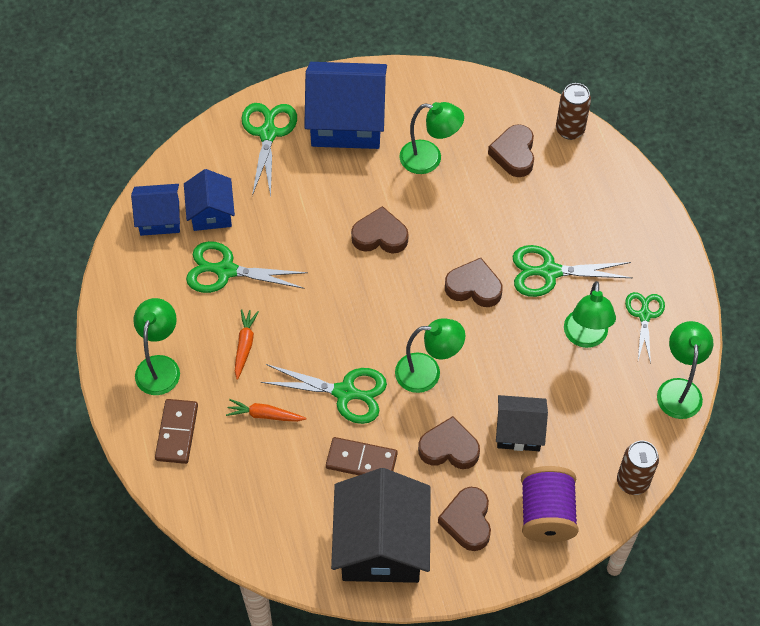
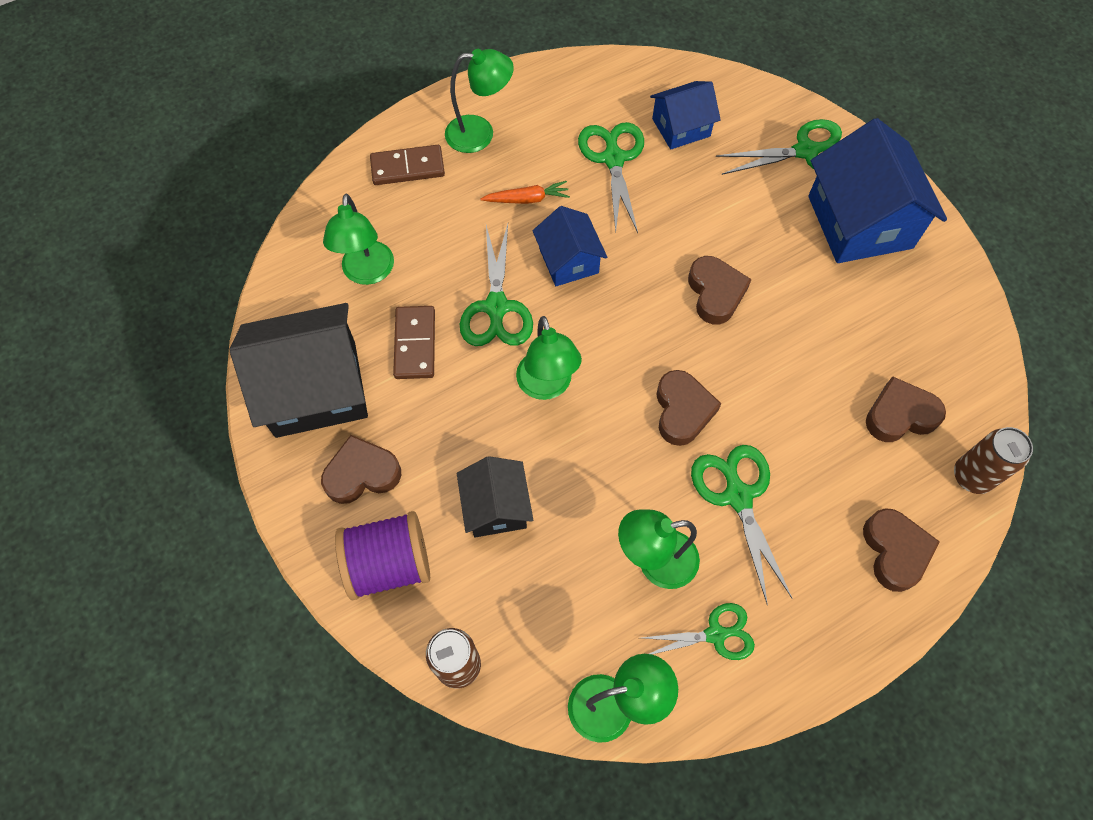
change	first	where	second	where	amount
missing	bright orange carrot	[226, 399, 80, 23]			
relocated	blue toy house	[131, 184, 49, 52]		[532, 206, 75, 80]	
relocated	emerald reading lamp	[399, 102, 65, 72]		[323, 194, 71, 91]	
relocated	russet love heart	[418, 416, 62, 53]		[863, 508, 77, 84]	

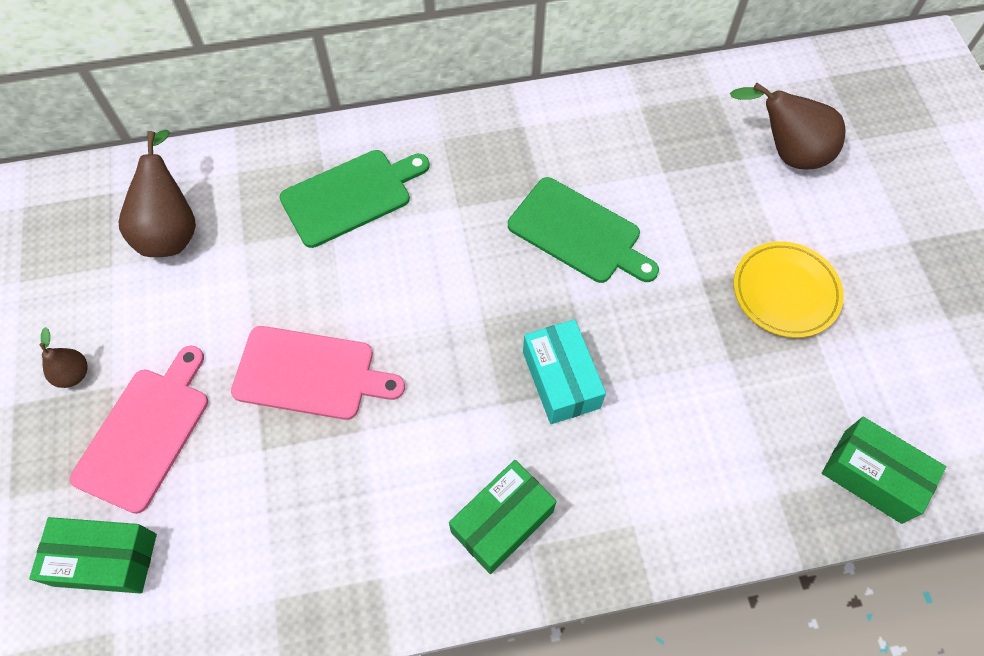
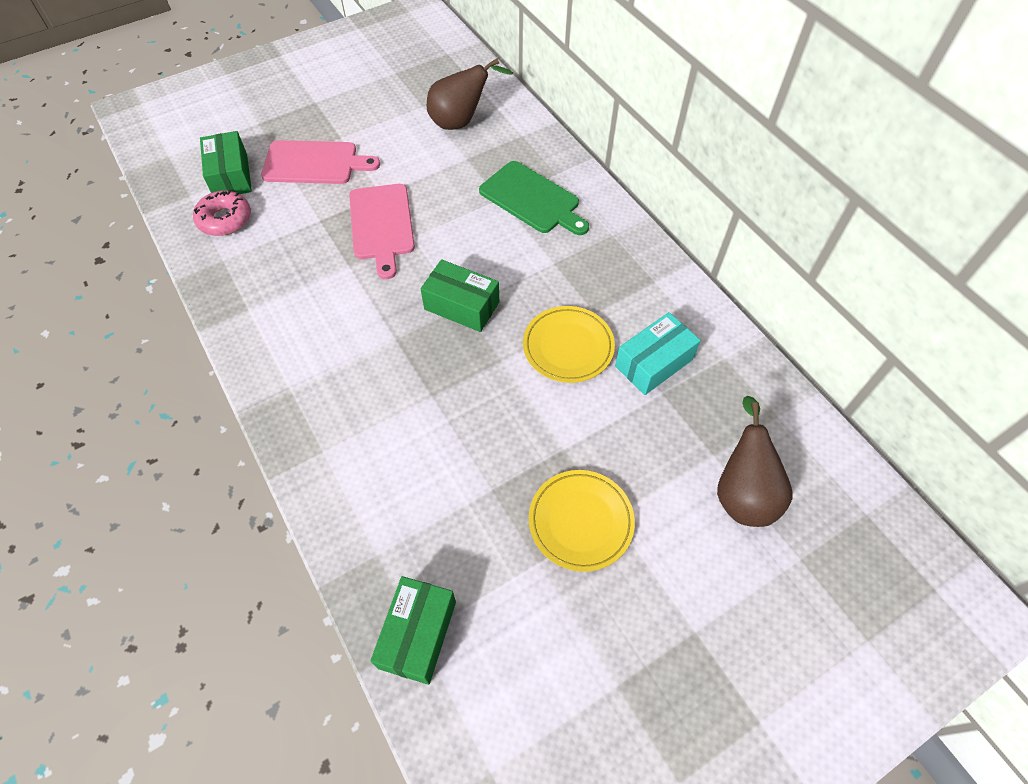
change	first	where	second	where	amount
missing	russet pear fruit	[39, 327, 49, 61]			
appeared			rose-pink doughnut	[193, 191, 58, 45]	
relocated	emerald box	[449, 460, 108, 114]		[421, 259, 78, 73]	
relocated	teal box	[523, 319, 83, 105]		[615, 312, 86, 83]	
exchanged	emerald bread board	[508, 177, 151, 106]	golden flat dish	[523, 306, 92, 77]	

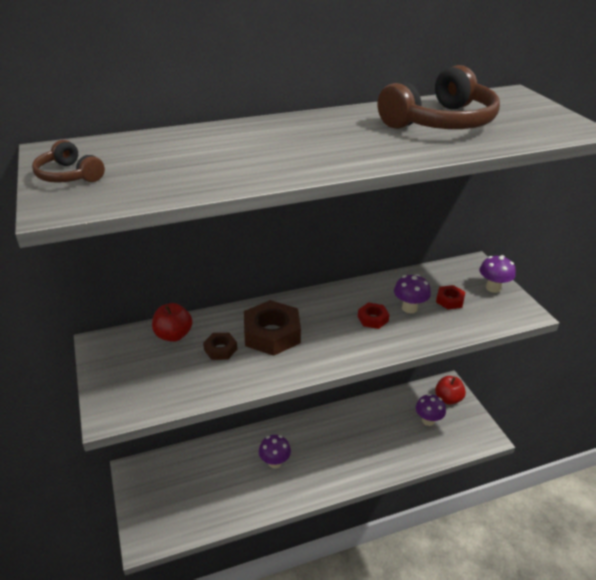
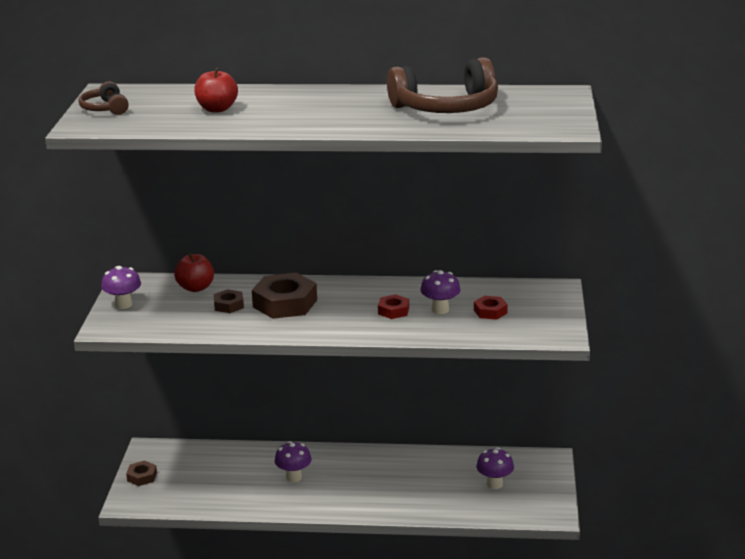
change	first	where	second	where	amount
appeared			russet hex nut	[126, 460, 31, 26]	
relocated	scarlet apple fruit	[435, 376, 31, 29]		[194, 68, 44, 44]	
relocated	purple fungus	[480, 255, 36, 38]		[101, 266, 40, 43]	

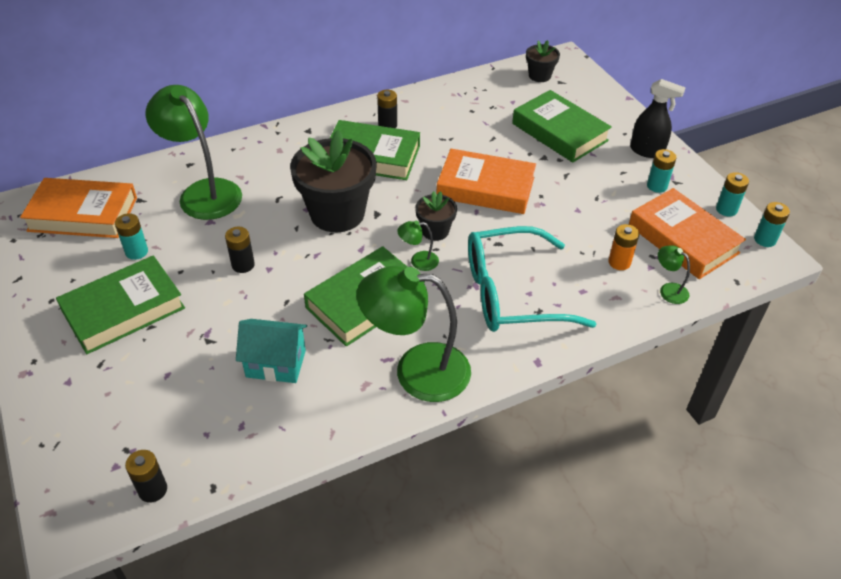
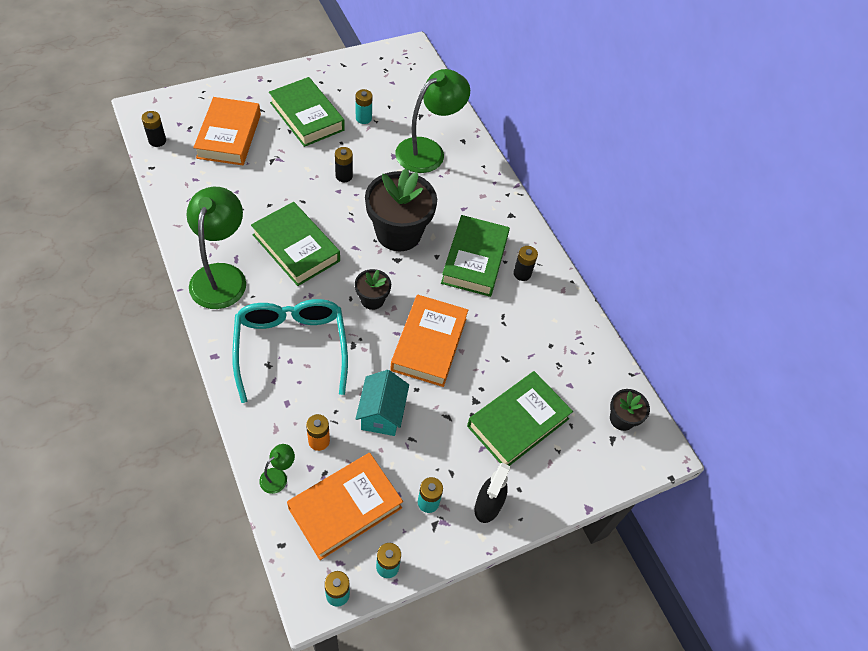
change	first	where	second	where	amount
missing	emerald reading lamp	[397, 221, 42, 50]			
relocated	bright orange book	[20, 178, 117, 60]		[193, 97, 68, 68]	
relocated	teal toy house	[236, 319, 71, 64]		[356, 370, 53, 66]	

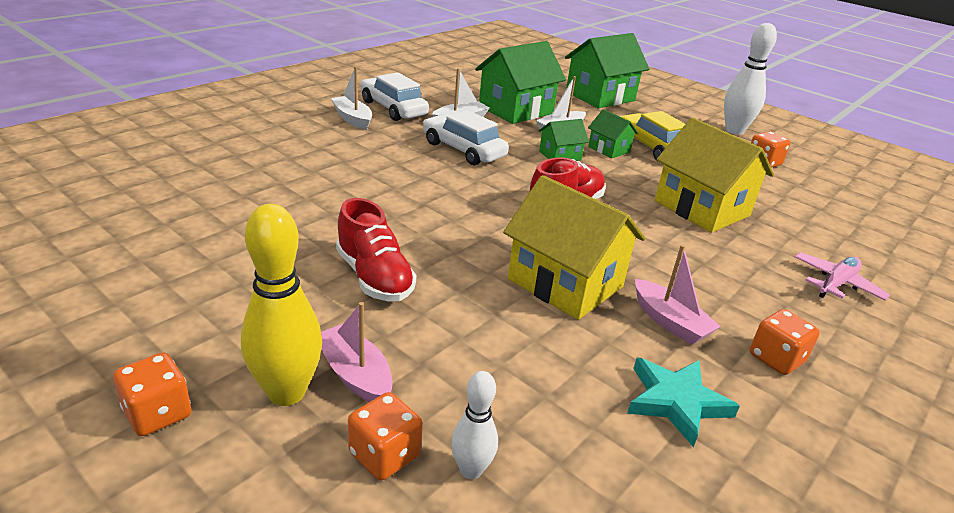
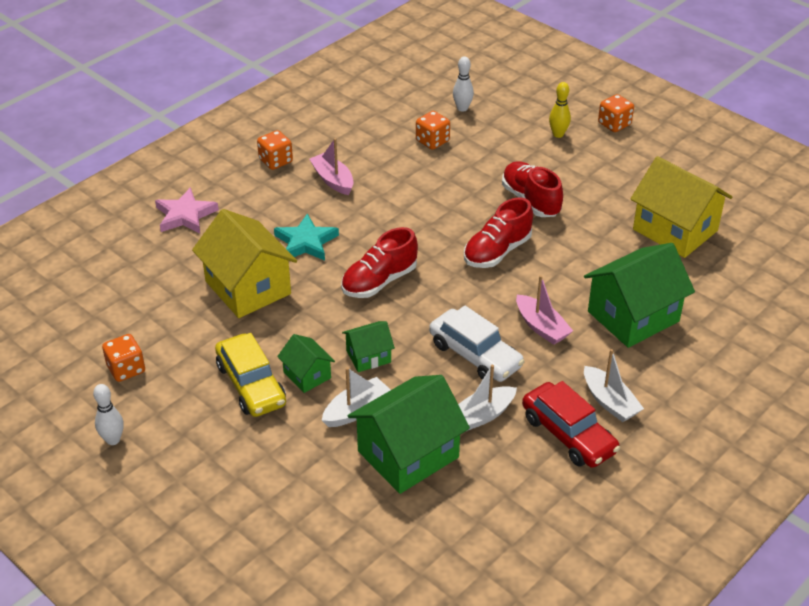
change	first	where	second	where	amount
appeared			scarlet lace-up shoe	[464, 197, 69, 71]	
relocated	rose-pink toy boat	[321, 302, 72, 100]		[516, 275, 57, 70]	
relocated	bright orange dice	[348, 392, 75, 89]		[416, 111, 34, 39]	
relocated	golden toy house	[503, 175, 142, 145]		[630, 156, 102, 102]	
relocated	emerald toy house	[565, 33, 84, 75]		[584, 243, 111, 105]	
relocated	teal star	[627, 358, 113, 89]		[274, 213, 65, 48]	
exchanged	rose-pink toy plane	[795, 252, 95, 48]	rose-pink star	[155, 187, 64, 46]	
colour	white car	[361, 73, 68, 48]	scarlet car	[522, 381, 98, 87]	
size	golden tenpin	[241, 204, 81, 202]		[549, 82, 22, 56]	x0.56
size	white tenpin	[724, 23, 53, 112]		[93, 384, 31, 61]	x0.56

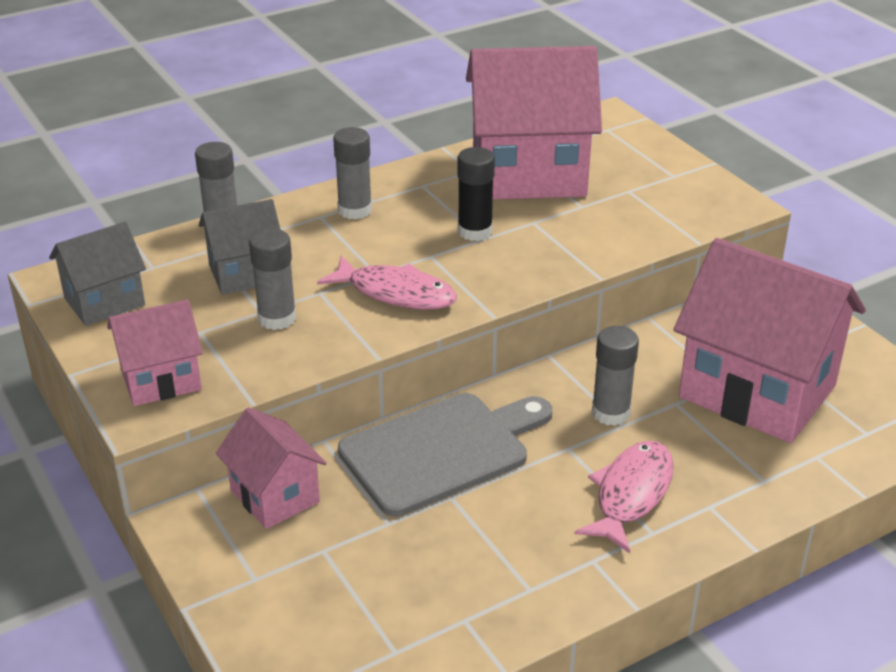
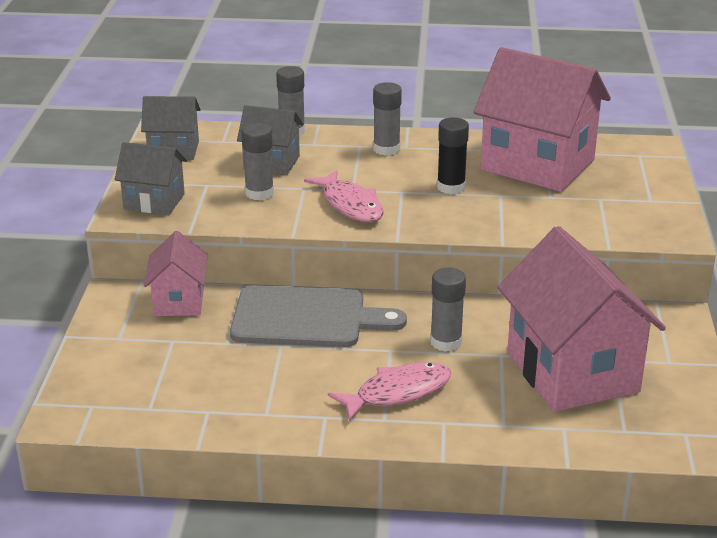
change	first	where	second	where	amount
colour	rose-pink toy house	[107, 299, 96, 107]	grey toy house	[115, 142, 72, 73]	

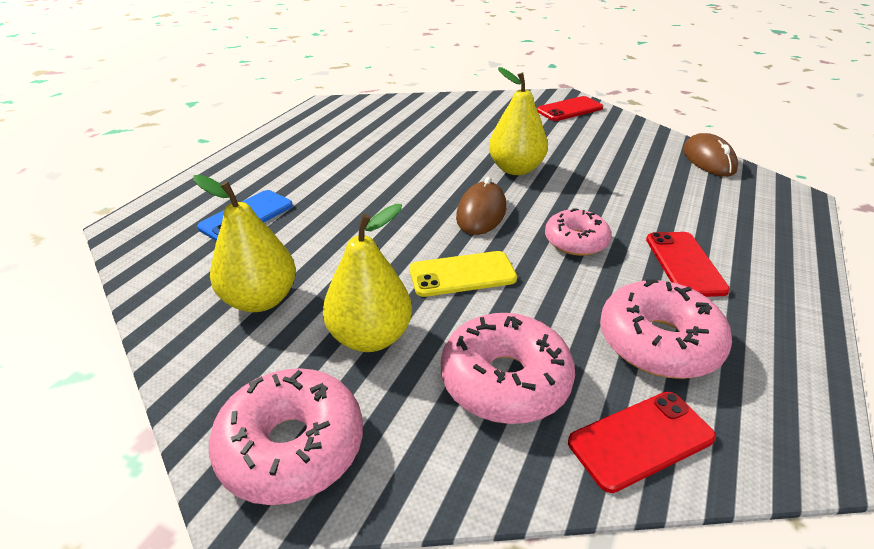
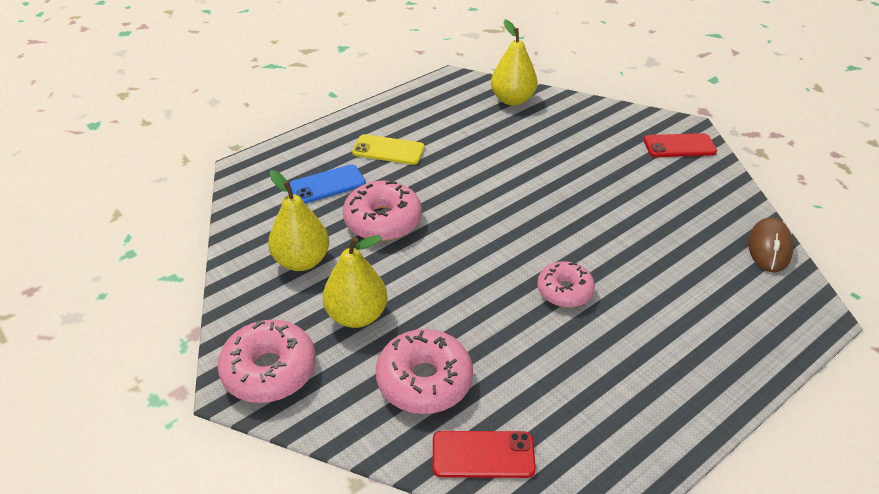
change	first	where	second	where	amount
missing	russet PC mouse	[456, 177, 50, 58]			
missing	scarlet smartphone	[646, 232, 84, 65]			
relocated	golden smartphone	[409, 251, 108, 46]		[352, 134, 72, 31]	
relocated	golden pear fruit	[489, 67, 59, 108]		[491, 19, 46, 87]	
relocated	rose-pink doughnut	[600, 279, 132, 100]		[343, 180, 79, 61]	

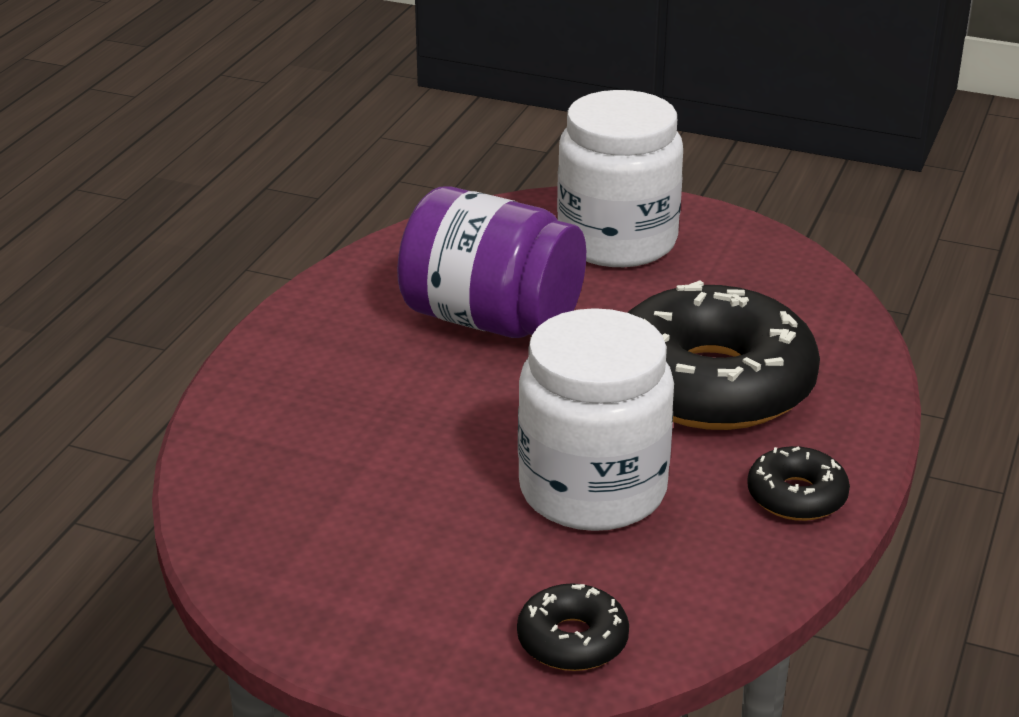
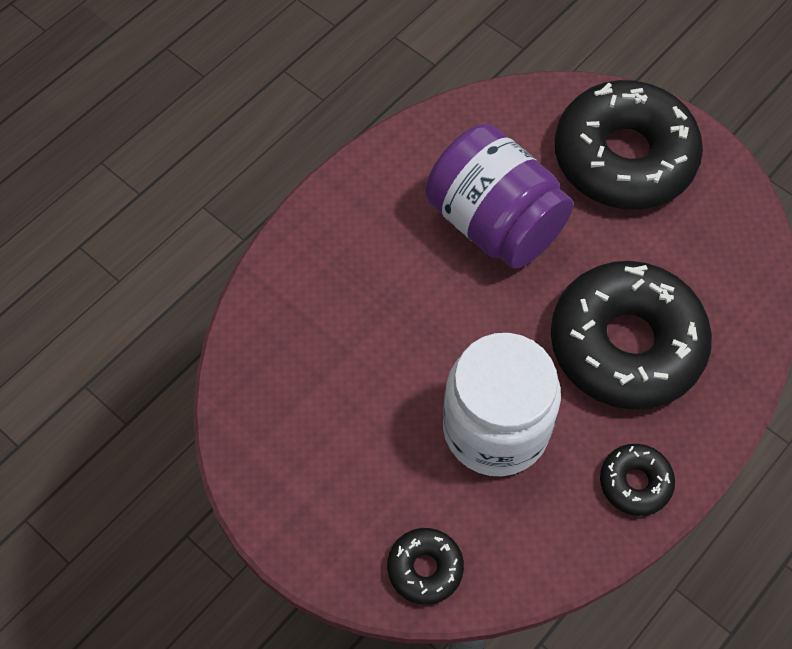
change	first	where	second	where	amount
exchanged	white preserve jar	[557, 90, 126, 177]	ebony doughnut	[555, 80, 148, 130]	

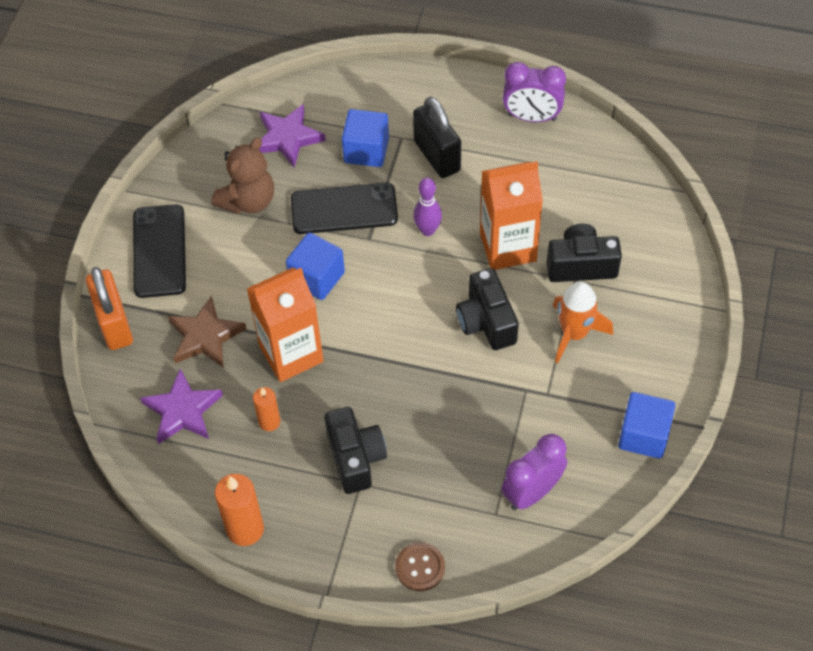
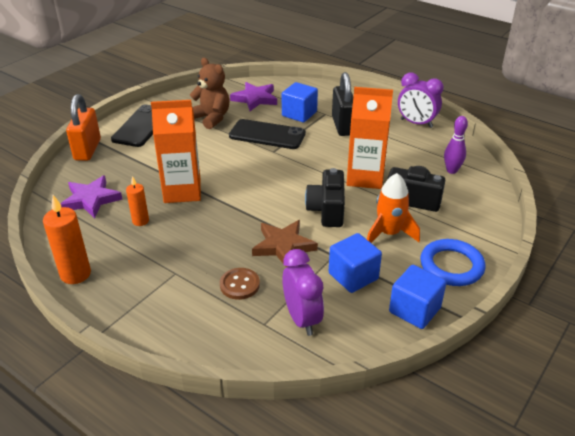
change	first	where	second	where	amount
missing	ebony camera	[325, 407, 62, 87]			
appeared			blue hoop	[420, 239, 66, 47]	
relocated	russet star	[168, 295, 79, 73]		[252, 220, 66, 47]	
relocated	blue block	[286, 233, 59, 67]		[329, 233, 53, 60]	
relocated	russet button	[395, 542, 50, 49]		[220, 268, 40, 32]	
relocated	purple tenpin	[413, 178, 29, 58]		[444, 116, 24, 58]	
spun	russet teddy	[211, 137, 63, 77]		[189, 58, 40, 71]	105 degrees counterclockwise
spun	purple bedside clock	[501, 434, 66, 76]		[282, 249, 42, 87]	90 degrees clockwise

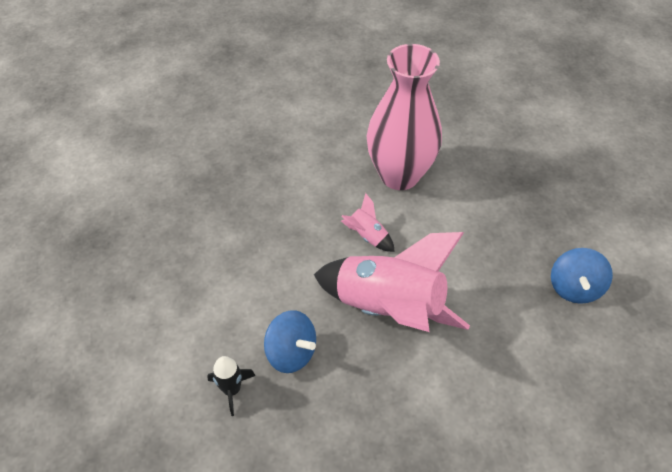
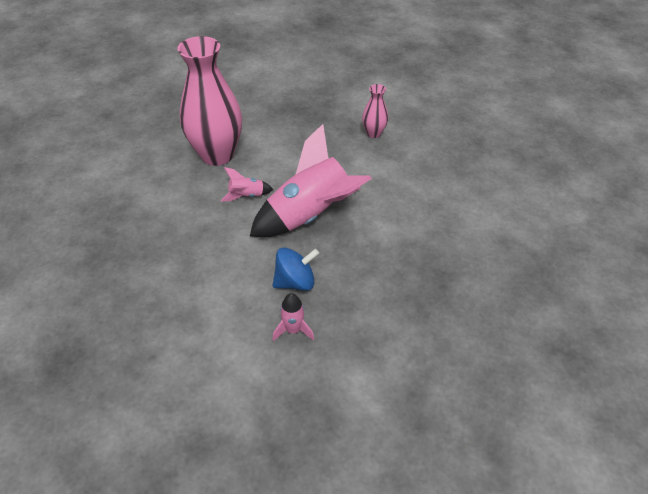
change	first	where	second	where	amount
exchanged	blue toy top	[551, 248, 62, 56]	rose-pink tall vase	[362, 84, 26, 54]	
colour	ebony rocket	[207, 356, 49, 60]	rose-pink rocket	[273, 293, 41, 48]	

